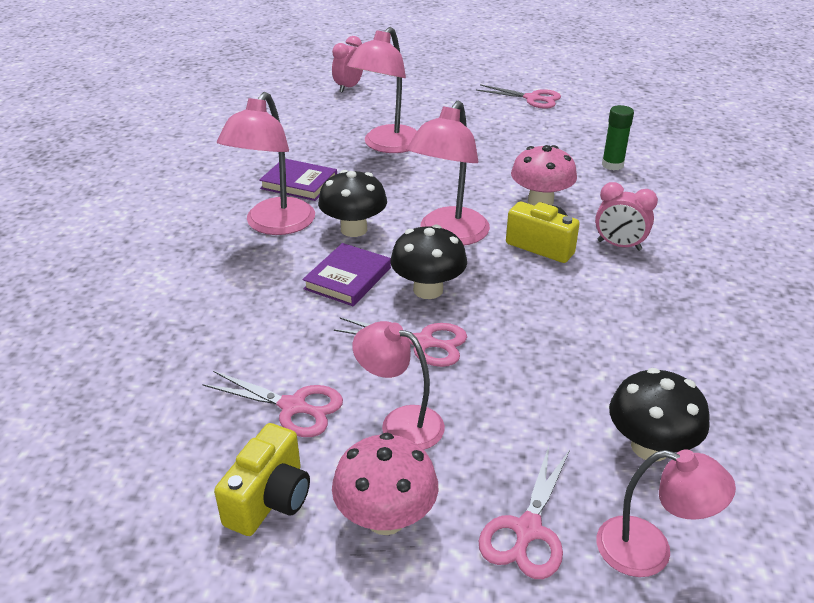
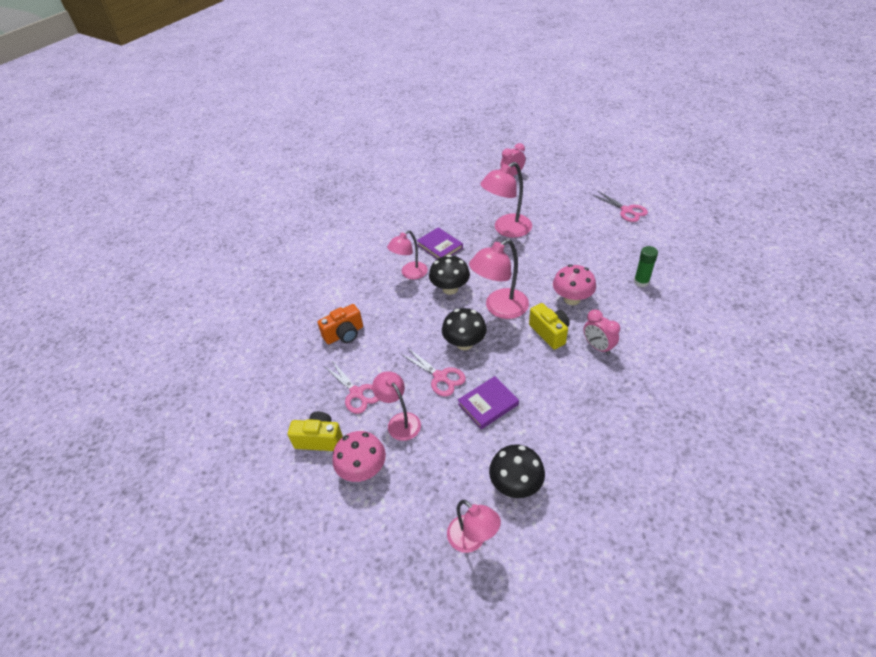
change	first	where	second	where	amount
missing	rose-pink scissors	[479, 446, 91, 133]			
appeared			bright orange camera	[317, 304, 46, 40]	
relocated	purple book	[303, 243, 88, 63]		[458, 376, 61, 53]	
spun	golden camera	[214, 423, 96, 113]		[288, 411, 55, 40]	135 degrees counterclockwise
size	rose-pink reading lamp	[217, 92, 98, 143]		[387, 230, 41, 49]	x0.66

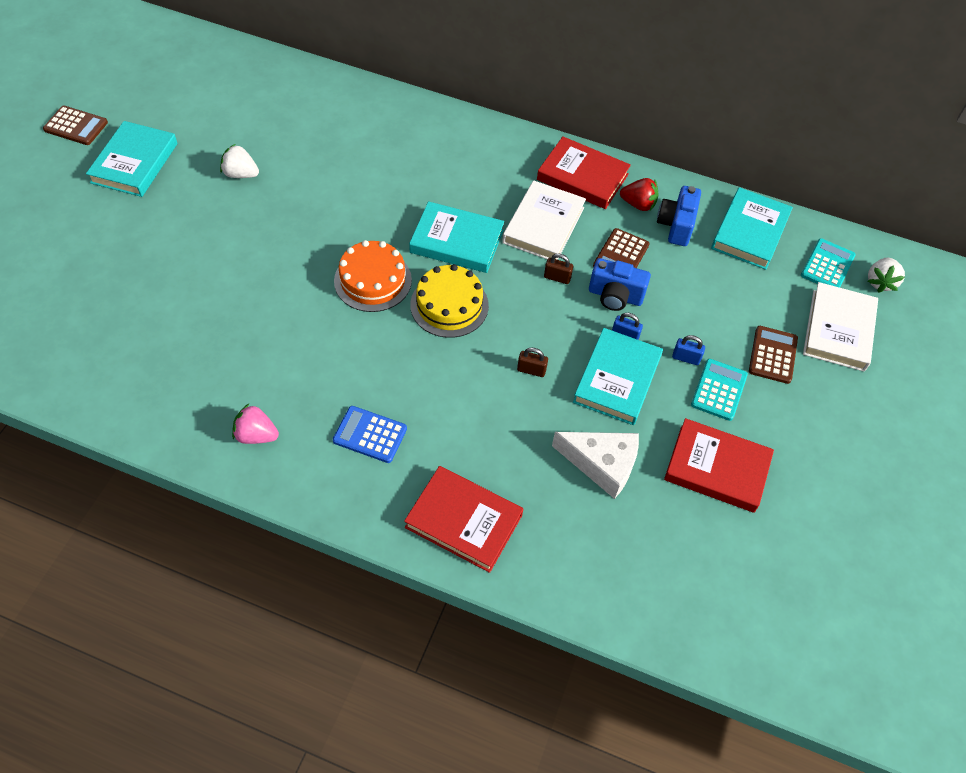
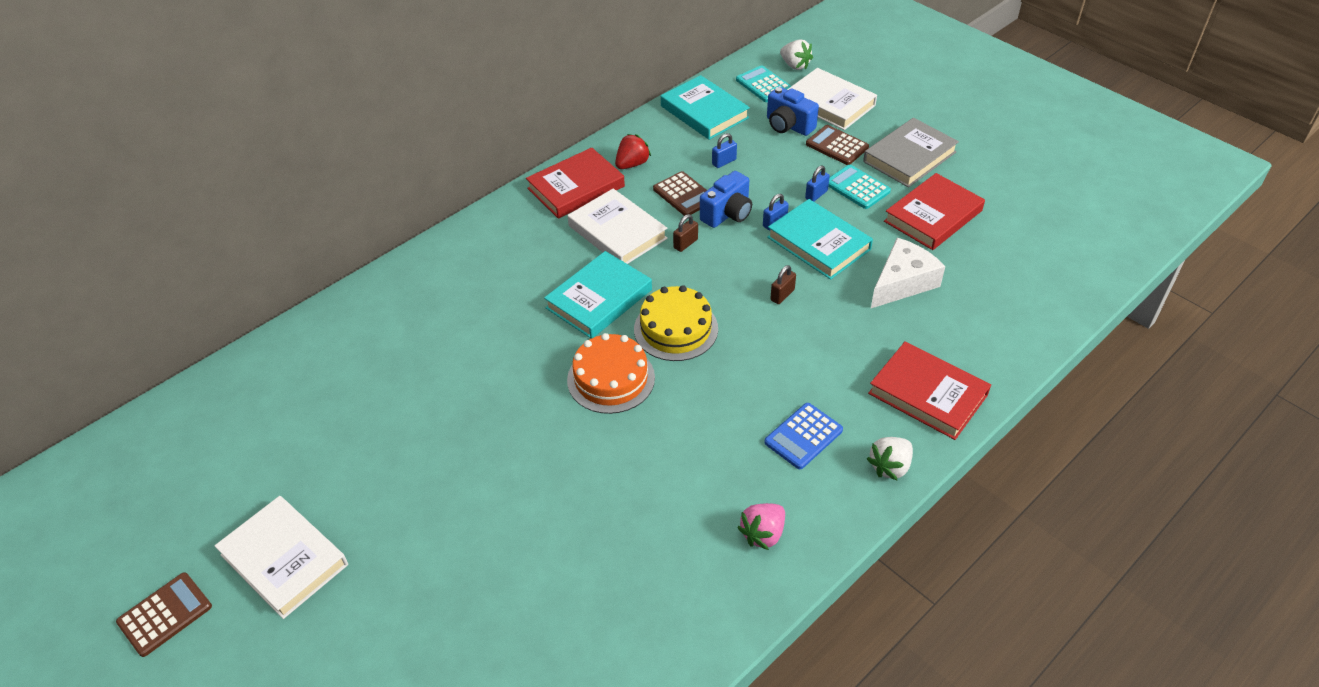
change	first	where	second	where	amount
appeared			blue padlock	[712, 133, 25, 35]	
appeared			grey book	[863, 118, 96, 70]	
relocated	white toy strawberry	[220, 144, 39, 34]		[867, 437, 46, 43]	
relocated	blue camera	[657, 186, 44, 60]		[767, 87, 52, 49]	
colour	teal book	[86, 121, 92, 76]	white book	[215, 496, 133, 123]	
spun	scarlet book	[404, 466, 119, 107]		[868, 341, 123, 99]	75 degrees clockwise

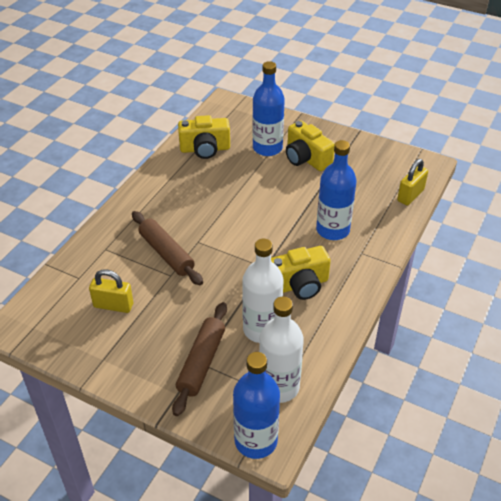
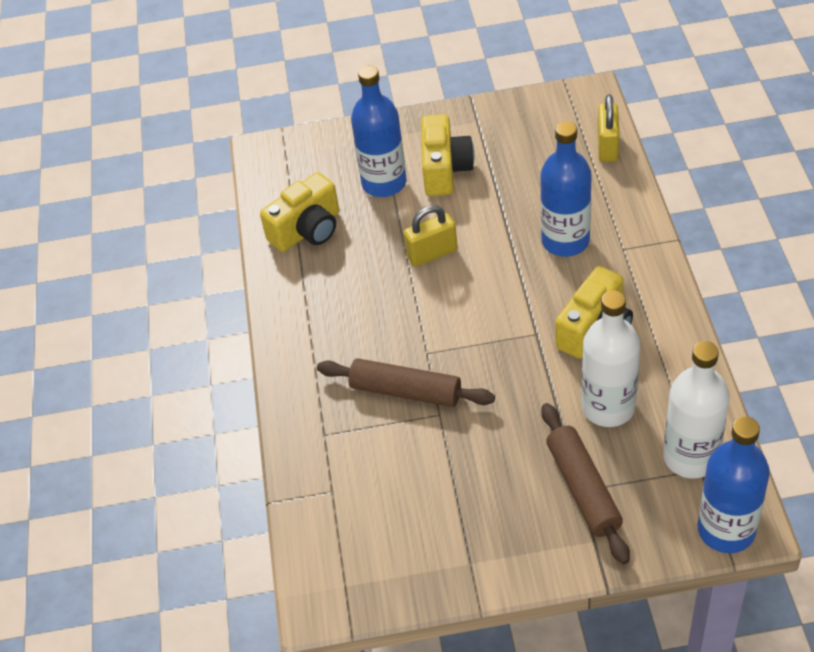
change	first	where	second	where	amount
relocated	golden padlock	[89, 269, 44, 44]		[403, 205, 55, 62]	
spun	golden camera	[286, 121, 49, 50]		[421, 114, 53, 82]	105 degrees counterclockwise

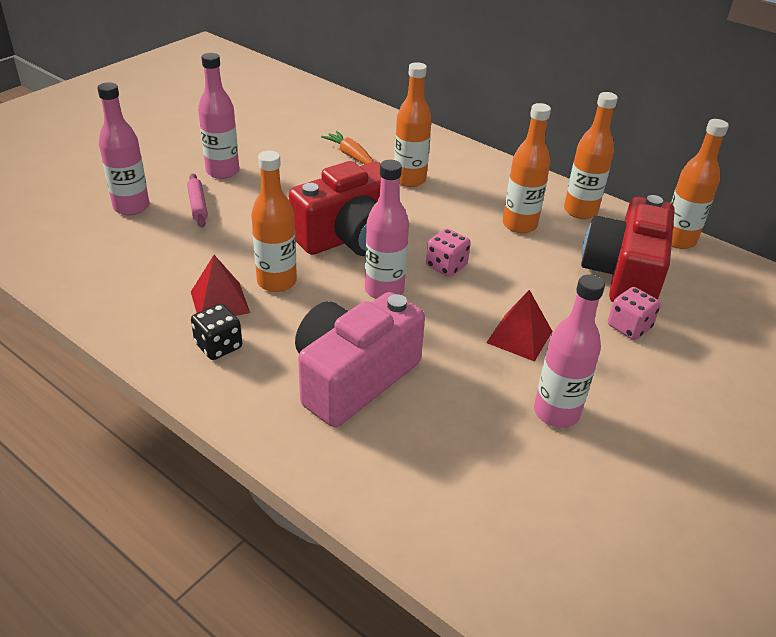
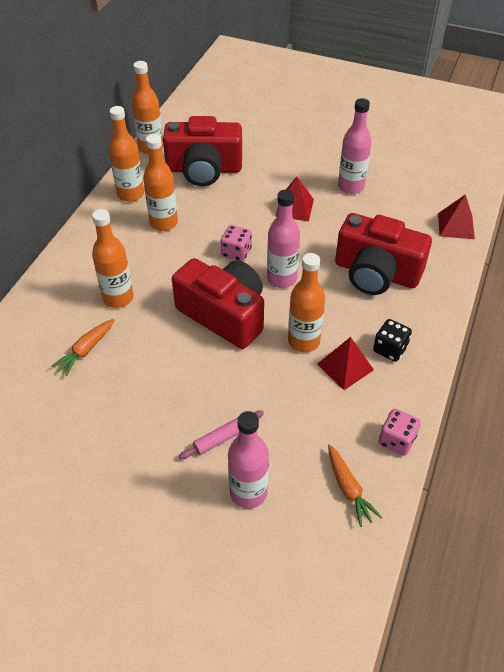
change	first	where	second	where	amount
missing	rose-pink flask	[198, 53, 41, 126]			
appeared			bright orange carrot	[328, 444, 54, 83]	
appeared			scarlet solid pyramid	[438, 194, 37, 45]	
relocated	rose-pink dice	[608, 287, 53, 53]		[379, 409, 42, 47]	
colour	rose-pink camera	[295, 292, 130, 135]	scarlet camera	[335, 213, 97, 82]	

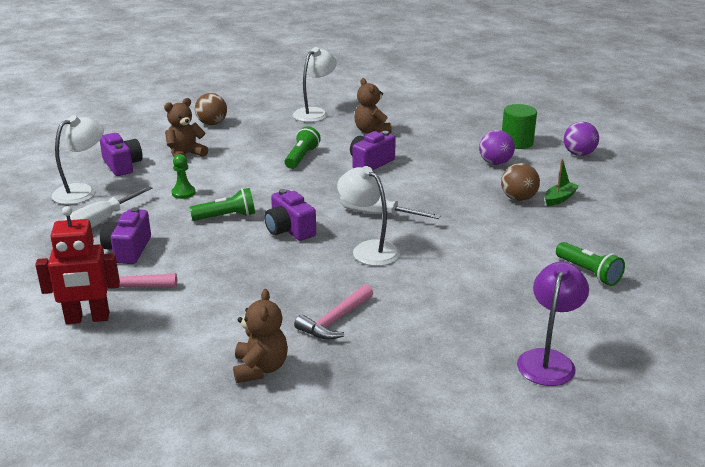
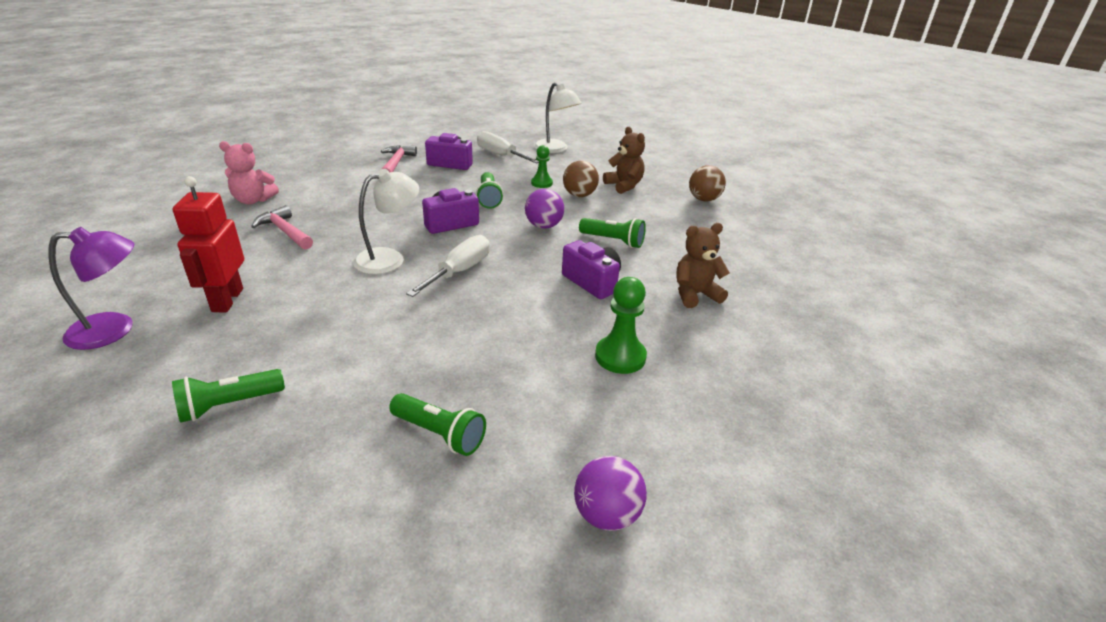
change	first	where	second	where	amount
missing	purple camera	[100, 133, 43, 43]			
missing	white reading lamp	[293, 47, 44, 75]			
missing	emerald solid cylinder	[502, 104, 35, 45]			
appeared			emerald pawn	[595, 277, 52, 97]	
relocated	scarlet robot figure	[35, 206, 85, 118]		[173, 176, 71, 136]	
relocated	purple sphere	[479, 130, 36, 35]		[525, 189, 39, 40]	
relocated	russet sphere	[501, 163, 39, 38]		[563, 161, 36, 36]	
exchanged	emerald toy boat	[544, 159, 35, 47]	emerald pocket torch	[389, 393, 97, 63]	
colour	russet teddy	[233, 289, 55, 94]	rose-pink teddy	[219, 141, 60, 63]	
spun	purple reading lamp	[517, 262, 72, 124]		[48, 227, 86, 123]	45 degrees counterclockwise

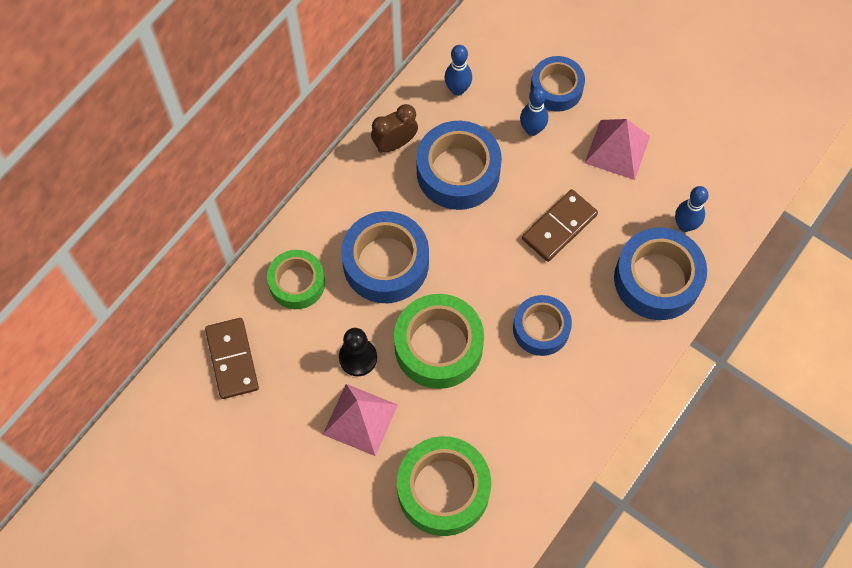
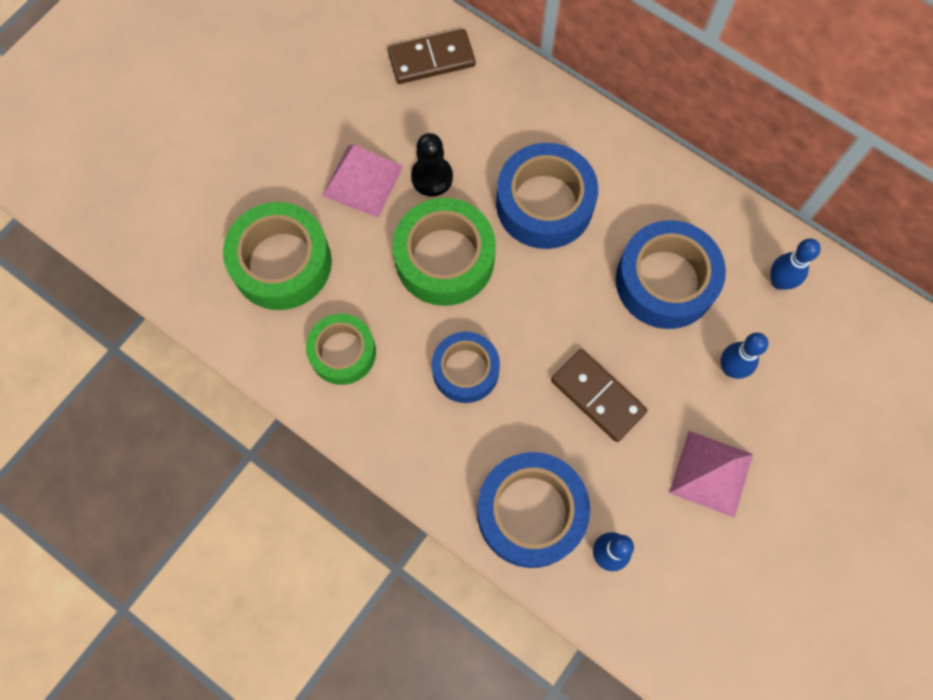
change	first	where	second	where	amount
missing	russet bedside clock	[371, 104, 47, 49]			
missing	blue sticky tape	[531, 56, 54, 56]			
relocated	emerald sticky tape	[267, 250, 58, 59]		[306, 314, 70, 71]	

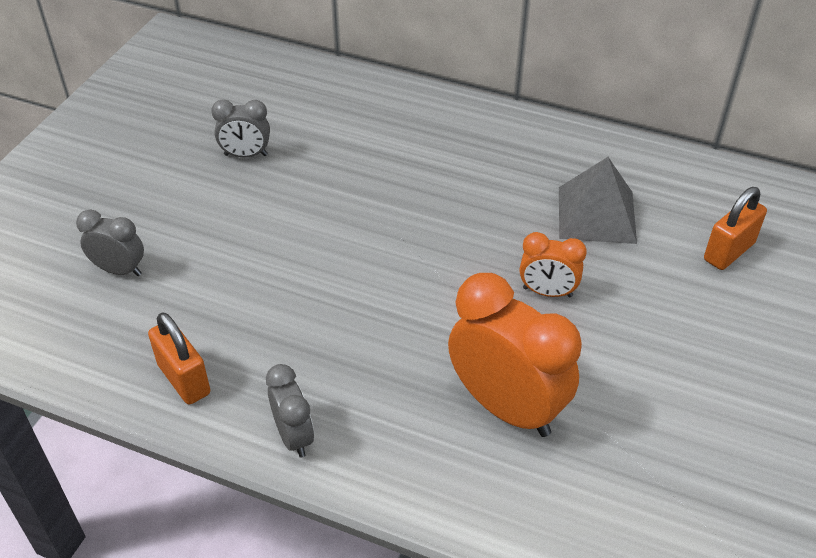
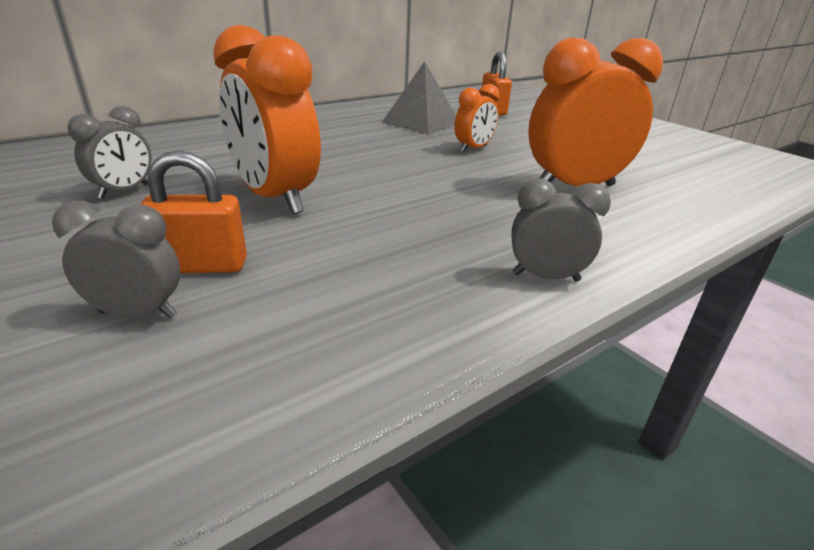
change	first	where	second	where	amount
appeared			bright orange bedside clock	[214, 25, 107, 189]	
relocated	bright orange padlock	[148, 312, 62, 93]		[140, 150, 107, 123]	
spun	grey bedside clock	[76, 209, 68, 67]		[52, 200, 128, 118]	45 degrees clockwise

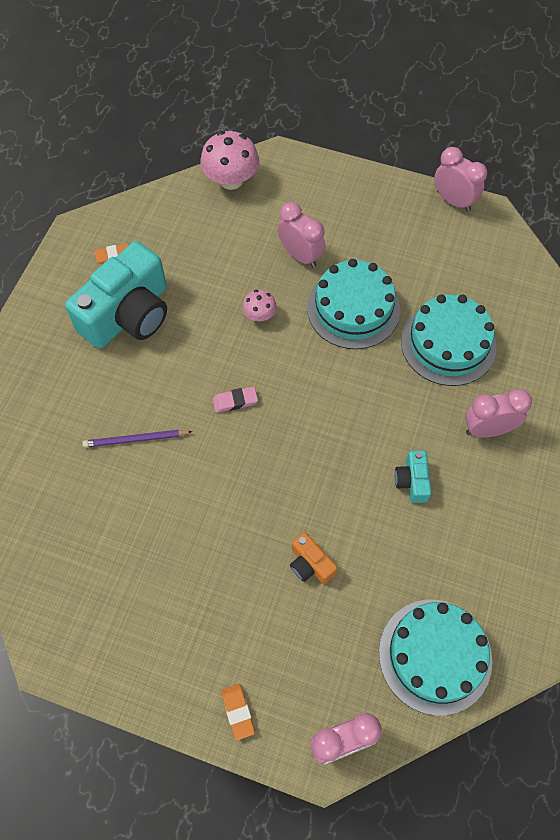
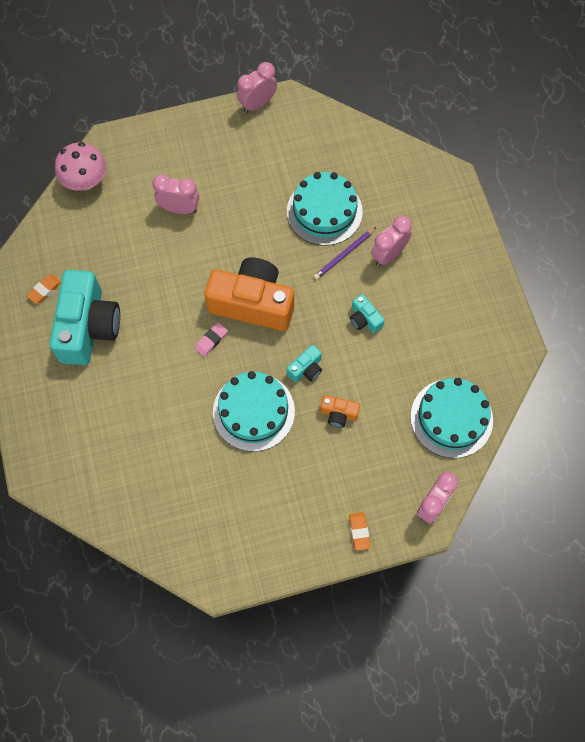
change	first	where	second	where	amount
missing	rose-pink fungus	[242, 290, 35, 31]			
appeared			bright orange camera	[204, 257, 90, 74]	
appeared			teal camera	[287, 345, 35, 37]	
relocated	purple wooden pencil	[82, 430, 111, 18]		[314, 227, 62, 53]	
relocated	teal layer cake	[307, 259, 93, 90]		[213, 371, 82, 81]	
spun	bright orange eraser	[221, 684, 34, 57]		[349, 512, 22, 38]	45 degrees clockwise
spun	rose-pink bedside clock	[434, 147, 53, 65]		[237, 62, 40, 51]	45 degrees counterclockwise

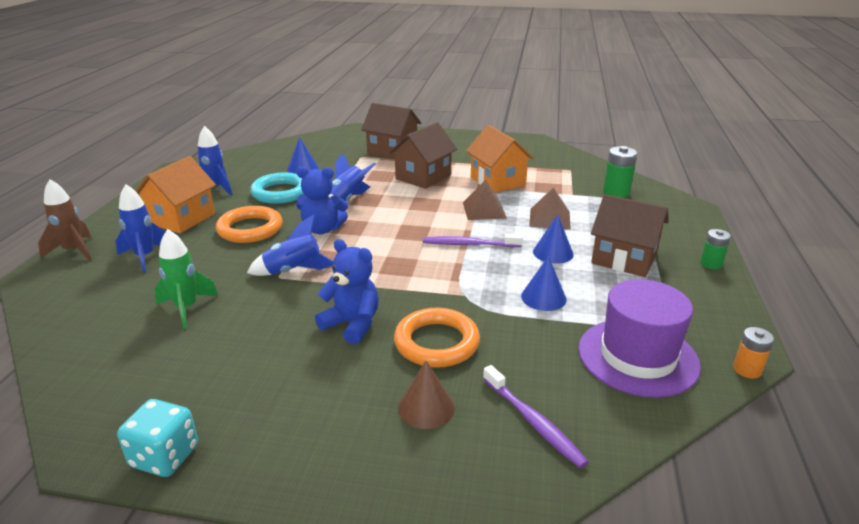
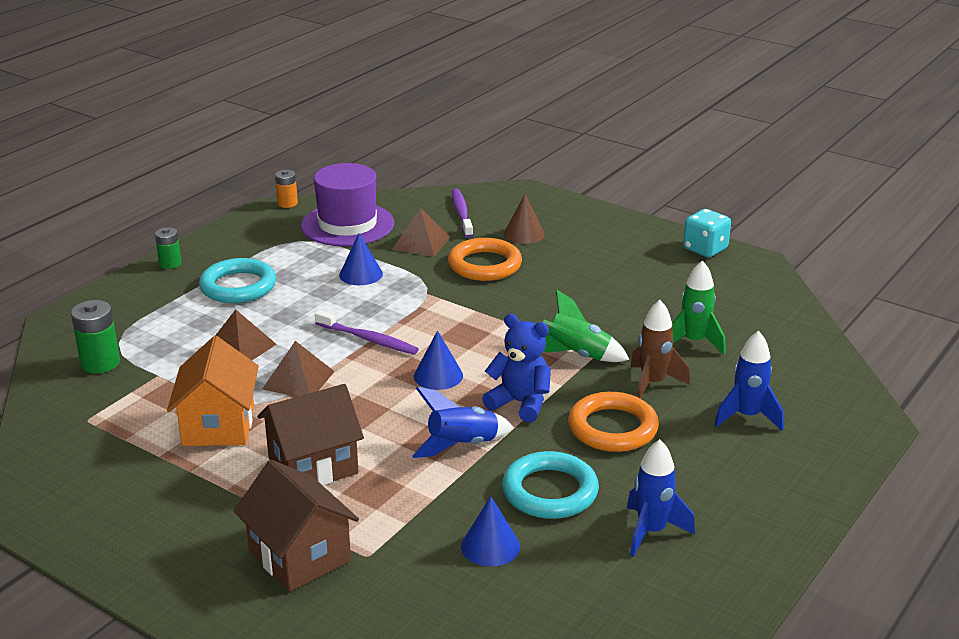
change	first	where	second	where	amount
missing	bright orange toy house	[136, 156, 80, 77]			
missing	blue teddy	[315, 239, 64, 105]			
appeared			russet solid pyramid	[392, 208, 58, 49]	
relocated	russet rocket	[38, 179, 54, 82]		[630, 300, 60, 99]	
relocated	blue cone	[533, 214, 41, 50]		[414, 331, 49, 59]	
exchanged	russet toy house	[591, 194, 78, 83]	teal hoop	[199, 258, 77, 45]	
colour	blue rocket	[247, 214, 86, 62]	emerald rocket	[543, 289, 87, 73]	

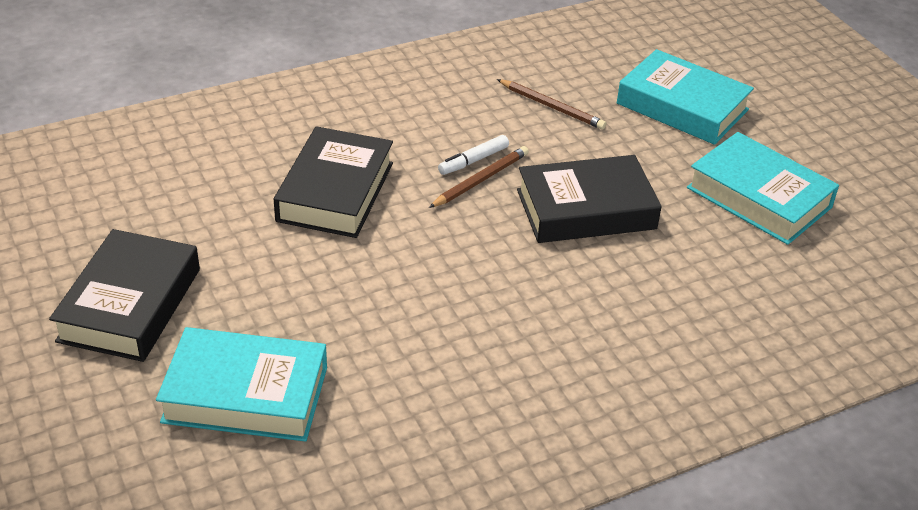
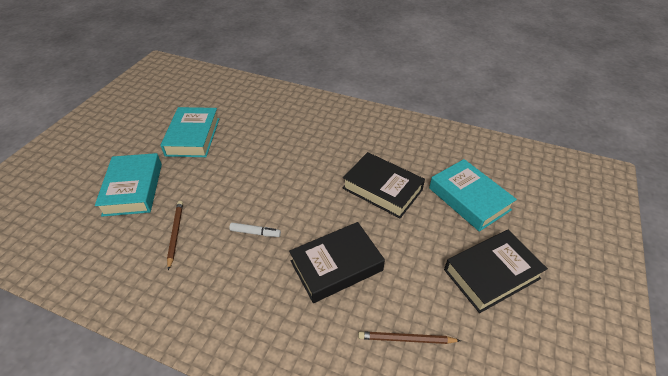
change	first	where	second	where	amount
relocated	russet wooden pencil	[429, 146, 100, 62]		[358, 331, 103, 13]	
relocated	ebony book	[517, 155, 145, 88]		[342, 152, 83, 66]	

